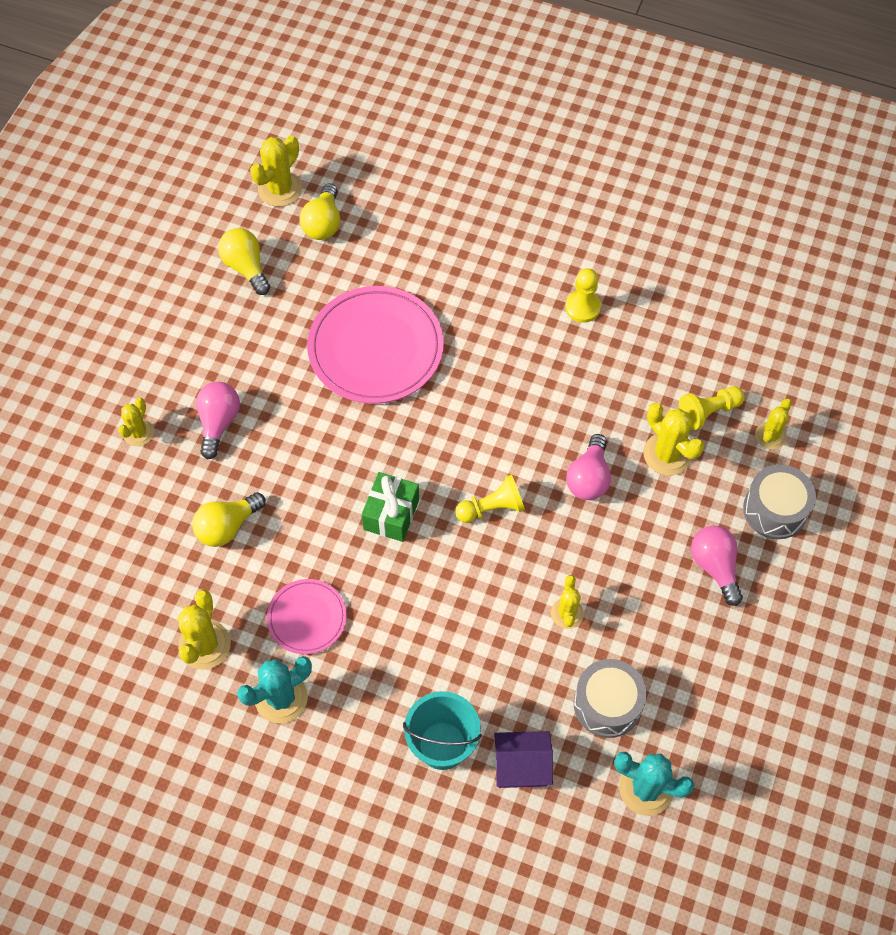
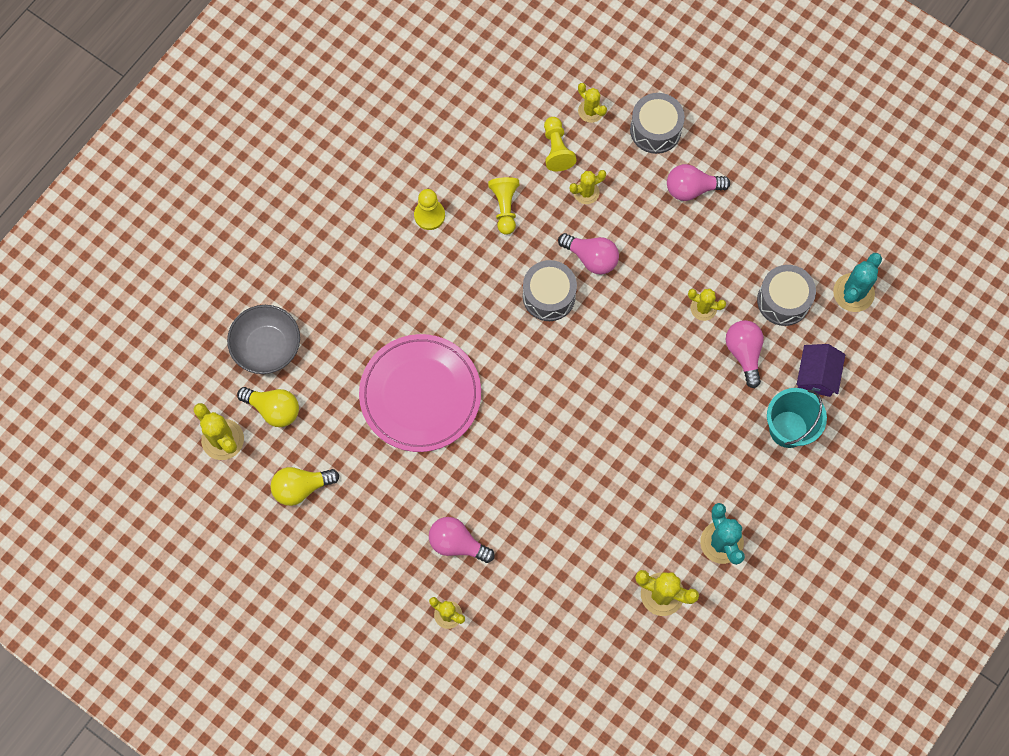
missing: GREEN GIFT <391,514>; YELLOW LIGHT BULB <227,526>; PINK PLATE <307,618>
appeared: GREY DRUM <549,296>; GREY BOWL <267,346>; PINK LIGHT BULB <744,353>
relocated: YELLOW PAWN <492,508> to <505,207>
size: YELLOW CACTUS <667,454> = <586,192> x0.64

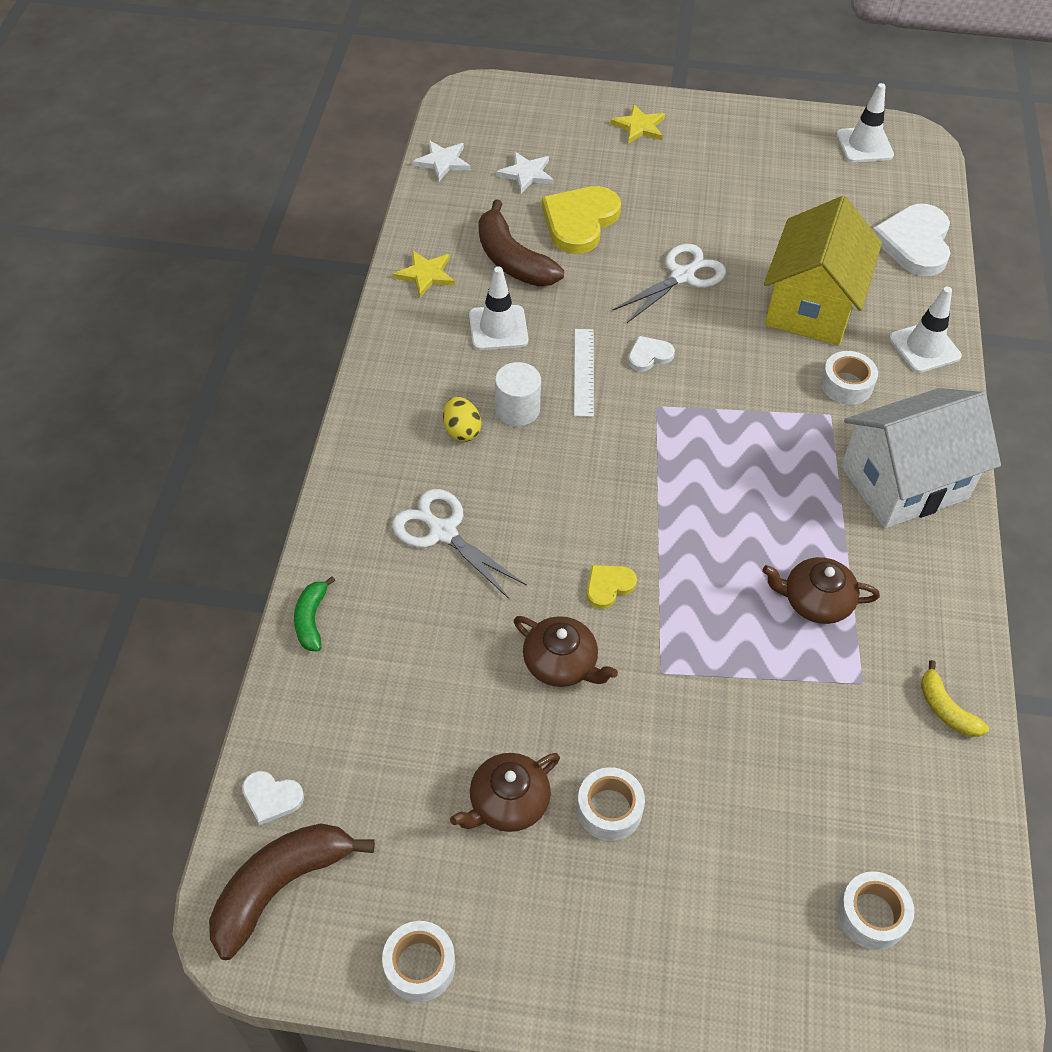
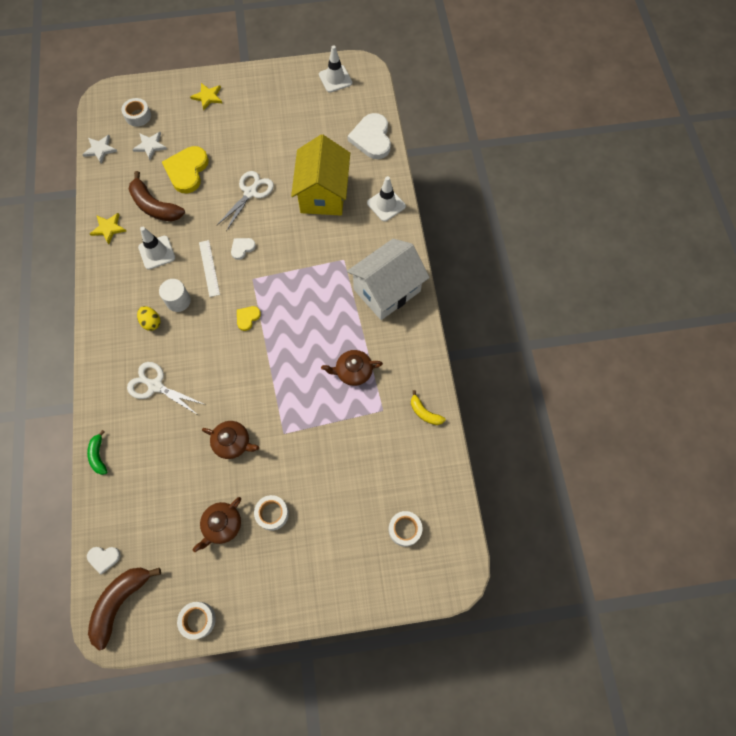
relocated: WHITE TAPE <846,384> to <138,116>; YELLOW HEART <608,586> to <247,318>

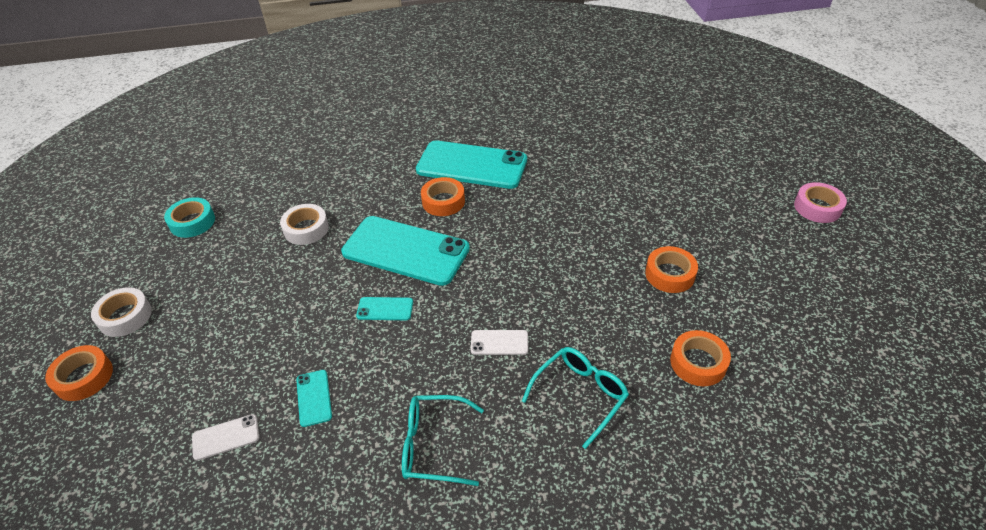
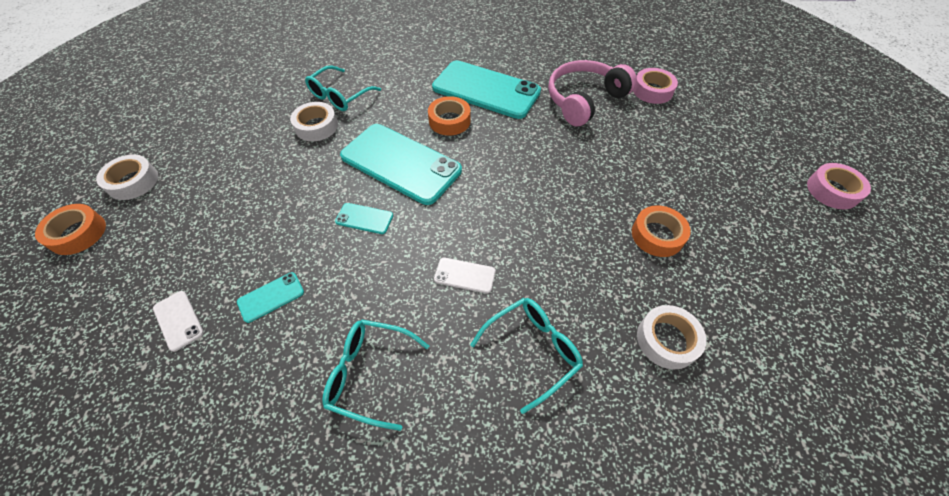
missing: TURQUOISE TAPE <192,222>
appeared: PINK HEADPHONES <584,100>; TURQUOISE GLASSES <340,96>; PINK TAPE <652,91>
colour: ORANGE TAPE <698,363> to WHITE TAPE <667,340>
spun: TURQUOISE PHONE <314,398> = <271,297> 60 degrees clockwise; WHITE PHONE <226,437> = <178,320> 60 degrees clockwise

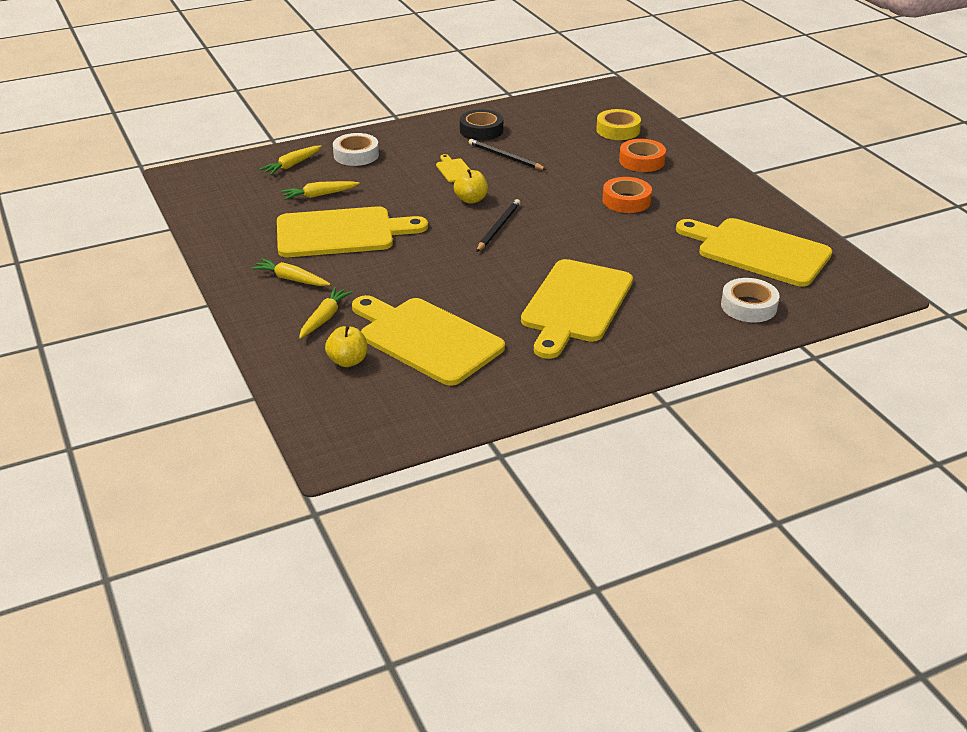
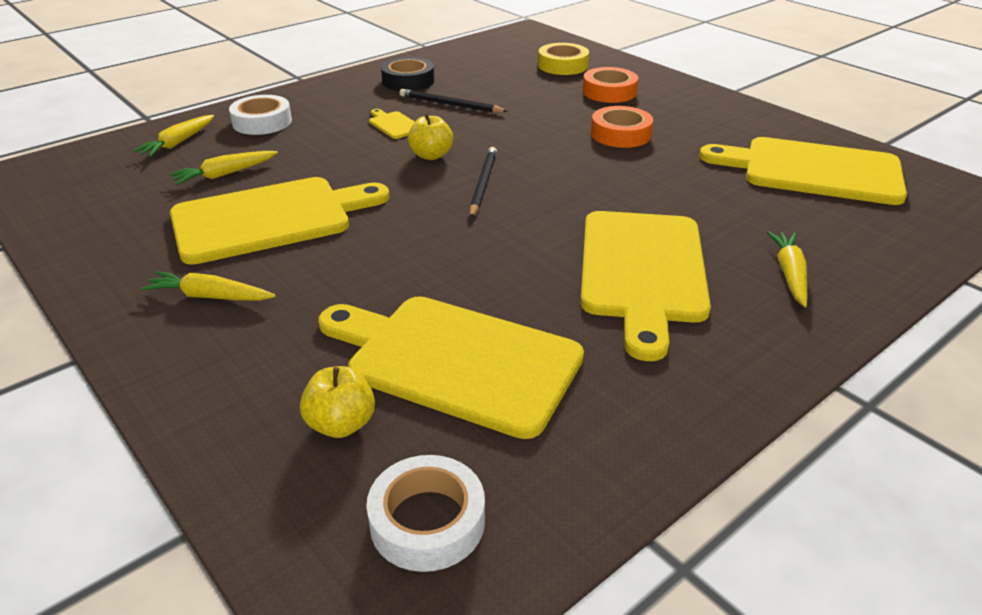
relocated: WHITE TAPE <748,306> to <427,521>; YELLOW CARROT <324,318> to <789,274>

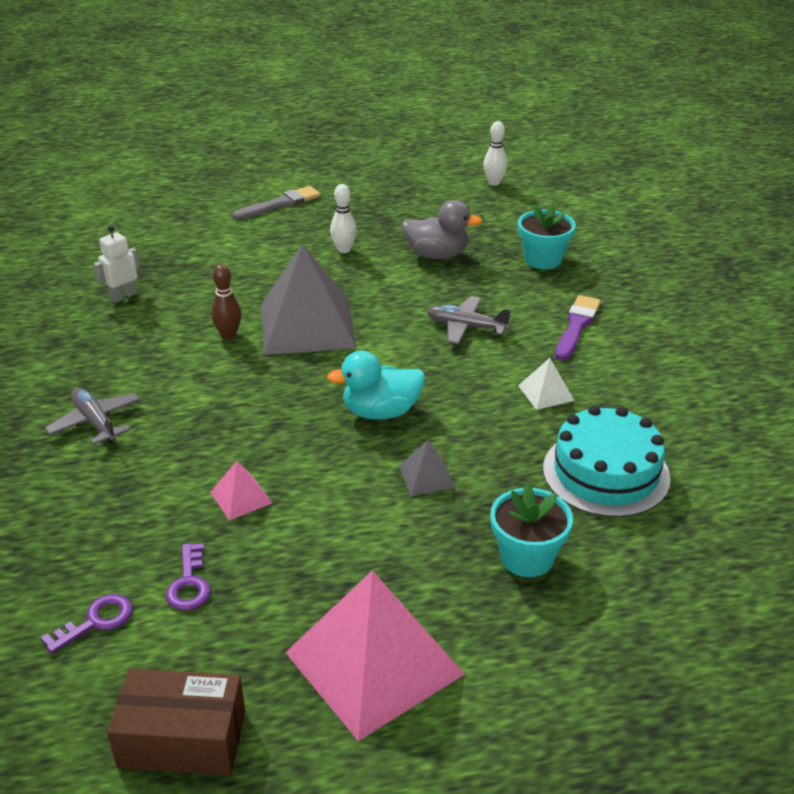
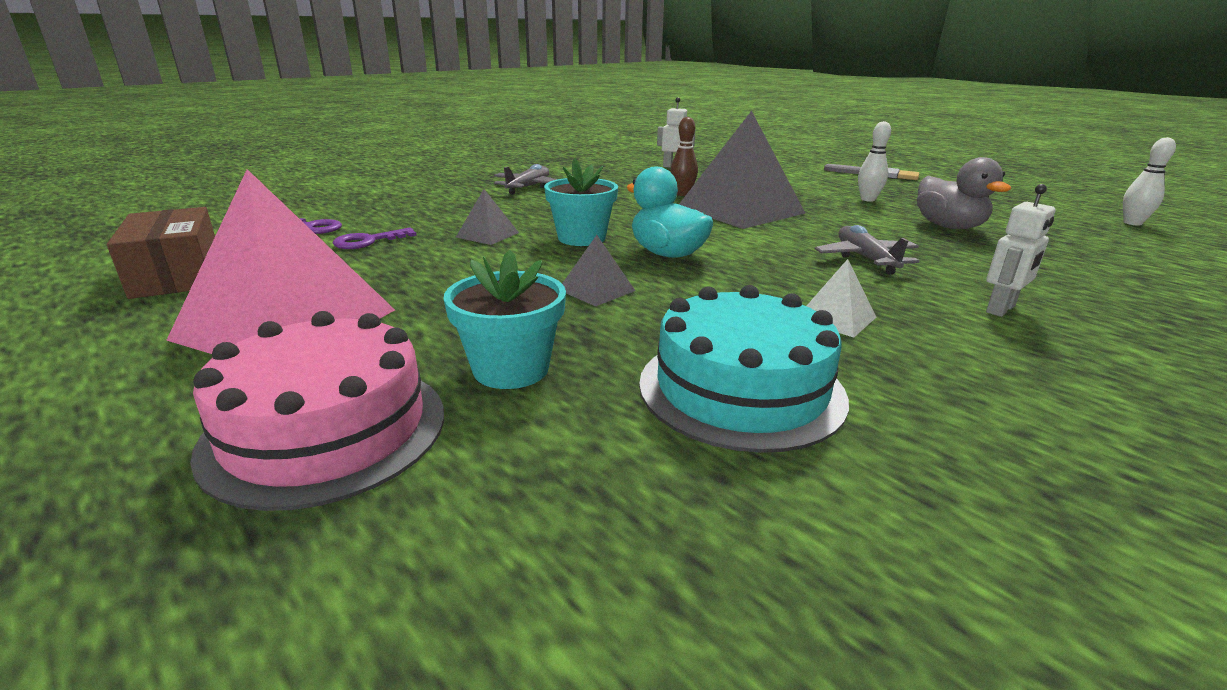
appeared: PINK CAKE <326,430>
relocated: TURQUOISE FLOWER POT <543,259> to <581,238>
exchanged: PURPLE BRUSH <577,326> to WHITE ROBOT <1001,309>
colour: PINK PYRAMID <241,497> to GREY PYRAMID <487,235>

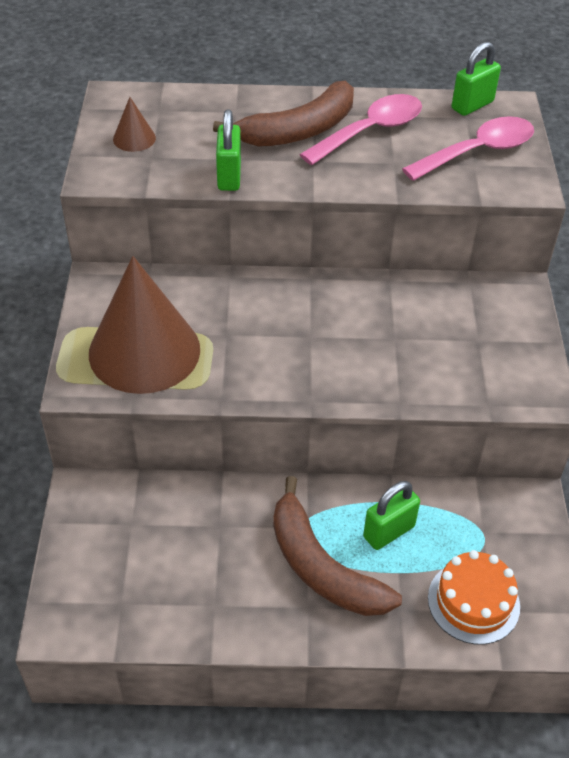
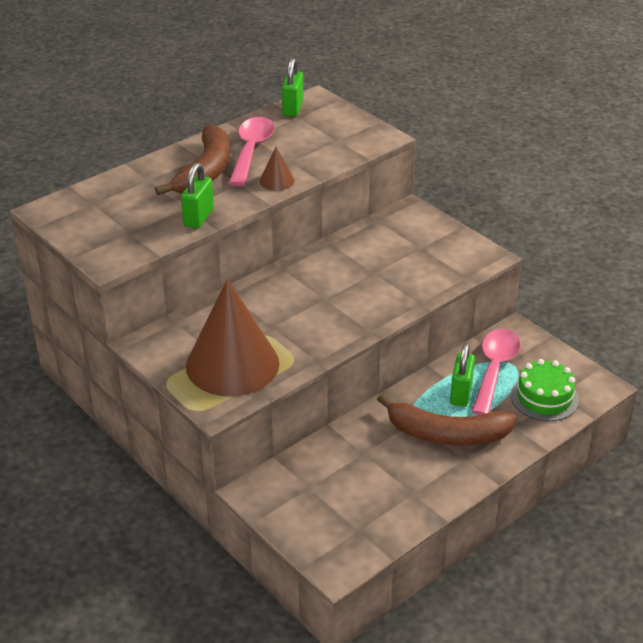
relocated: BROWN CONE <134,138> to <277,181>; PINK SPOON <477,152> to <494,369>
colour: ORANGE CAKE <473,602> to GREEN CAKE <544,398>
spun: GREEN PADLOCK <229,176> = <198,218> 60 degrees clockwise

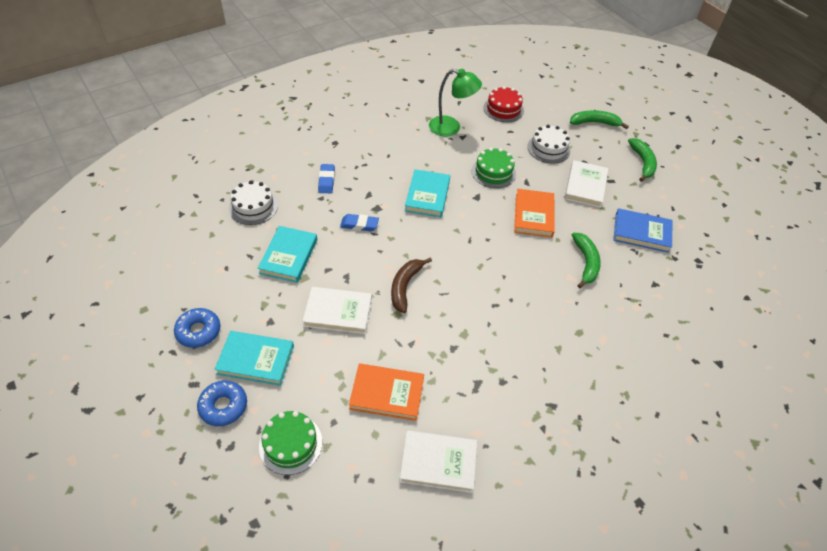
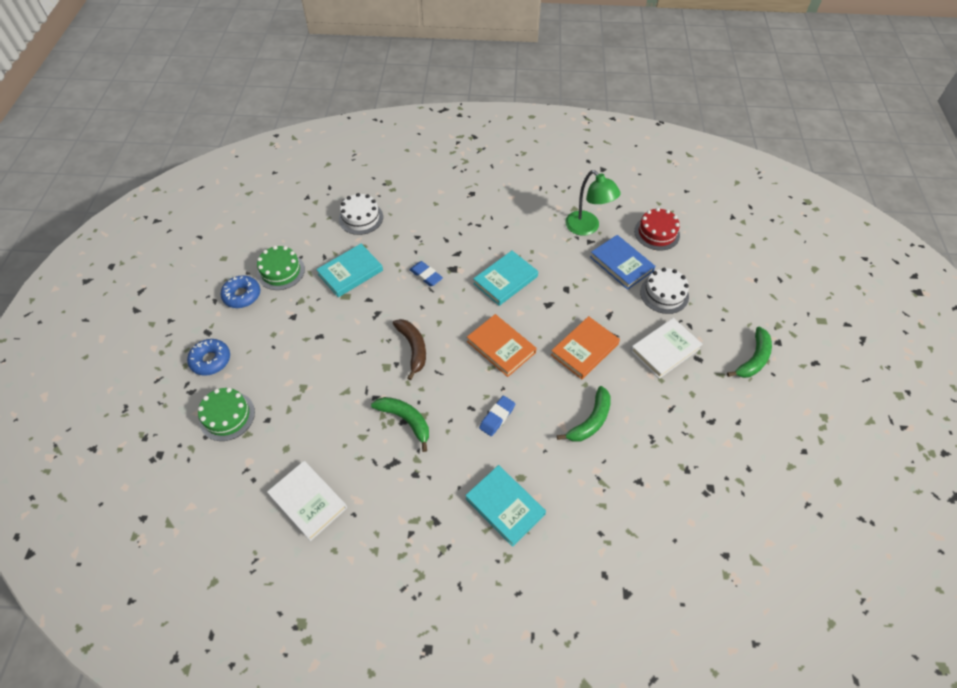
missing: WHITE BOOK <338,312>
relocated: GREEN BANANA <594,123> to <405,420>; GREEN CAKE <493,172> to <281,271>; BLUE ERASER <326,181> to <497,417>; BLUE BOOK <641,233> to <621,264>; TURQUOISE BOOK <256,360> to <505,506>; ORANGE BOOK <387,394> to <501,347>
spun: BROWN BANANA <405,287> = <413,348> 105 degrees clockwise

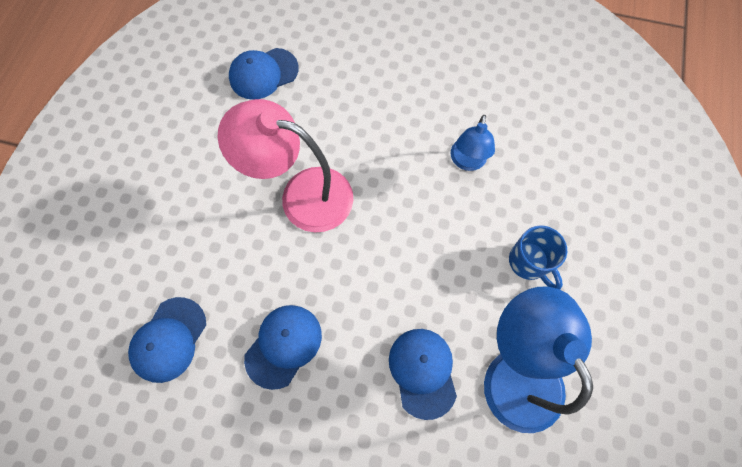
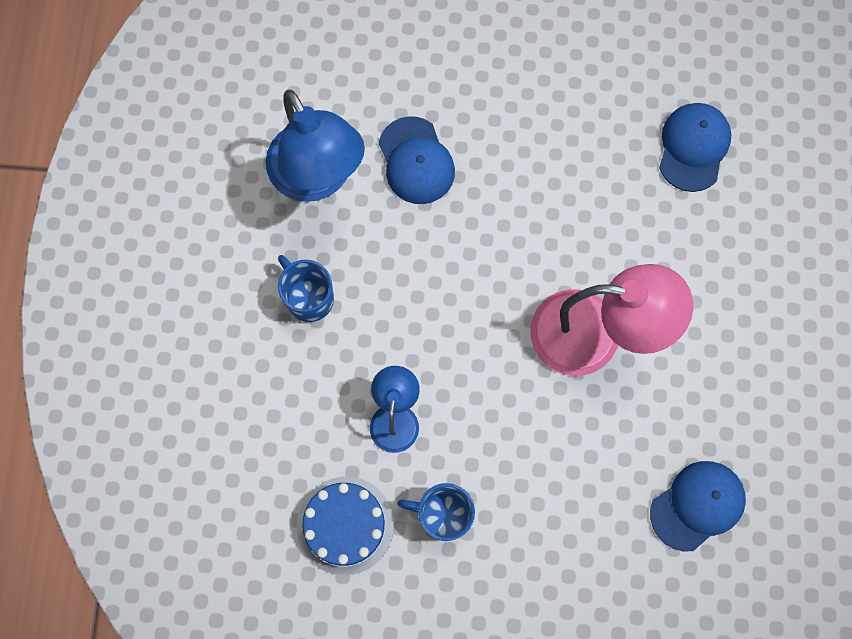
missing: BLUE CAP <283,345>
appeared: BLUE CAKE <345,525>; BLUE MUG <443,515>

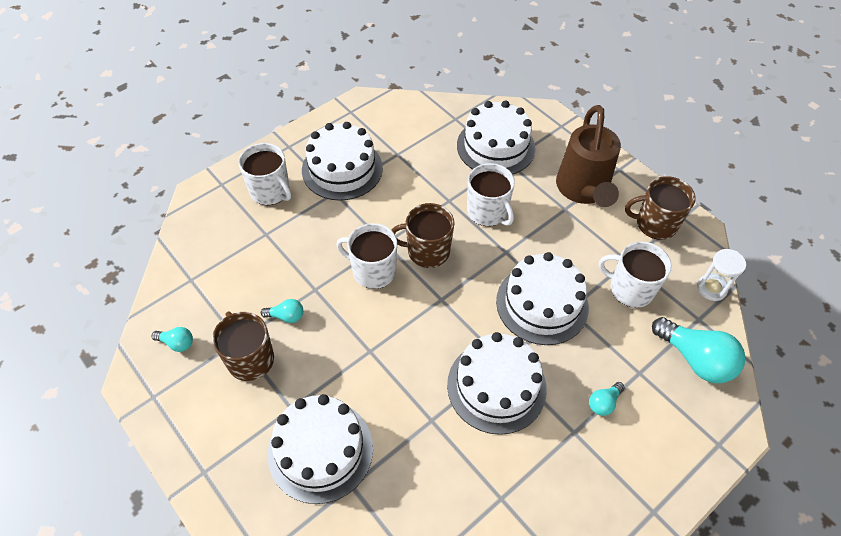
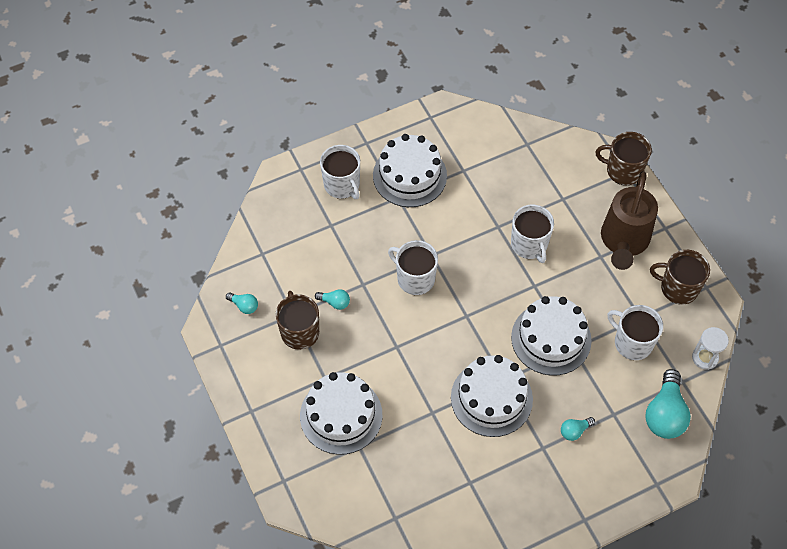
missing: WHITE CAKE <495,146>
relocated: BROWN MUG <427,251> to <623,170>
spun: TURQUOISE LIGHT BULB <695,359> = <665,414> 45 degrees clockwise

